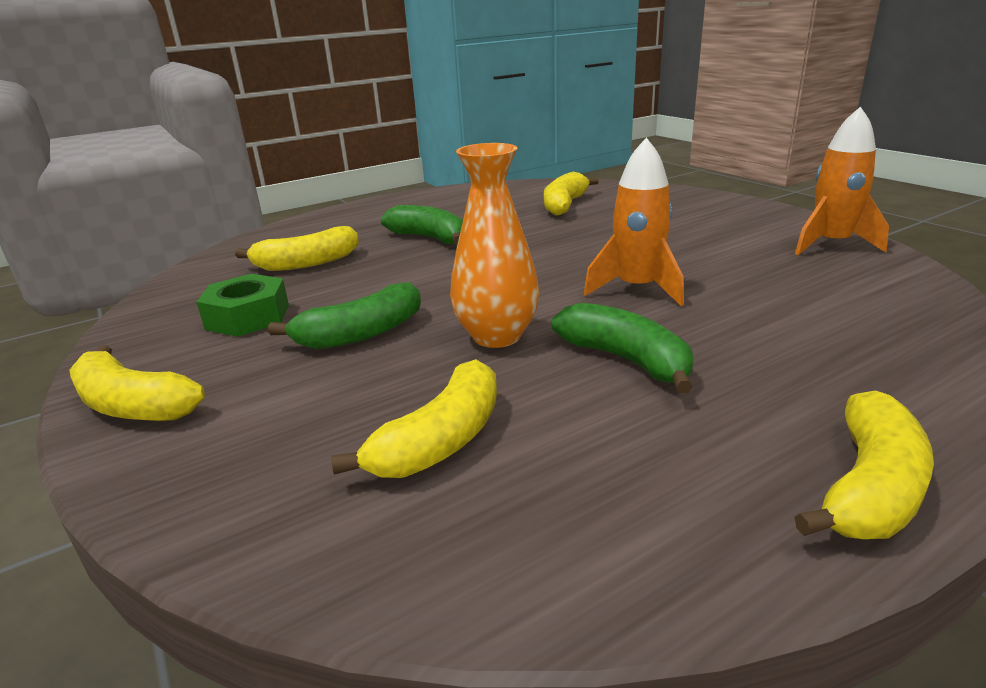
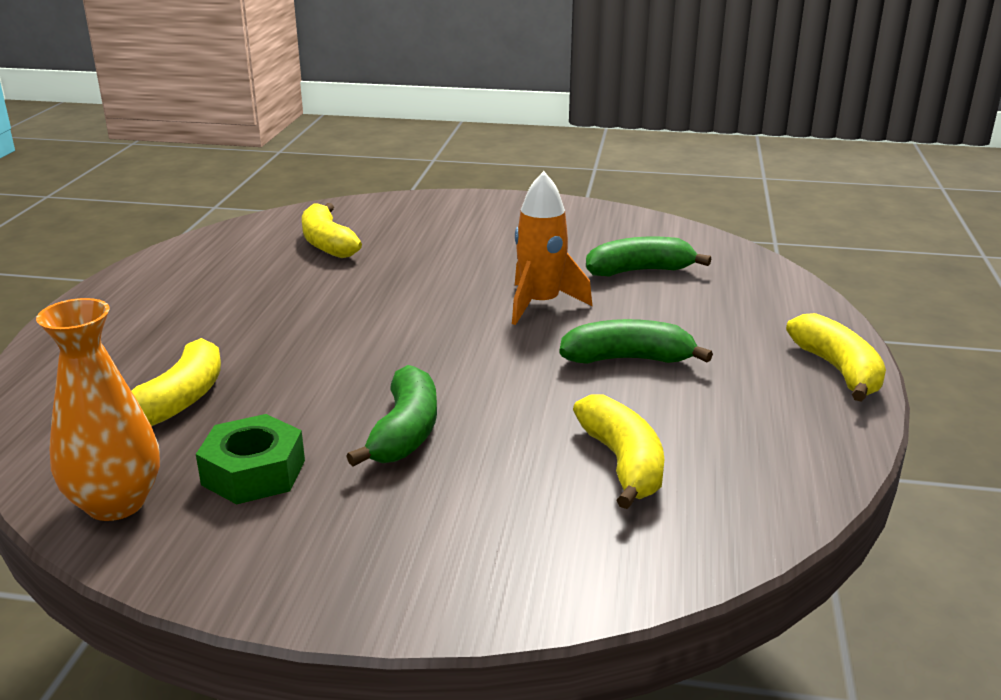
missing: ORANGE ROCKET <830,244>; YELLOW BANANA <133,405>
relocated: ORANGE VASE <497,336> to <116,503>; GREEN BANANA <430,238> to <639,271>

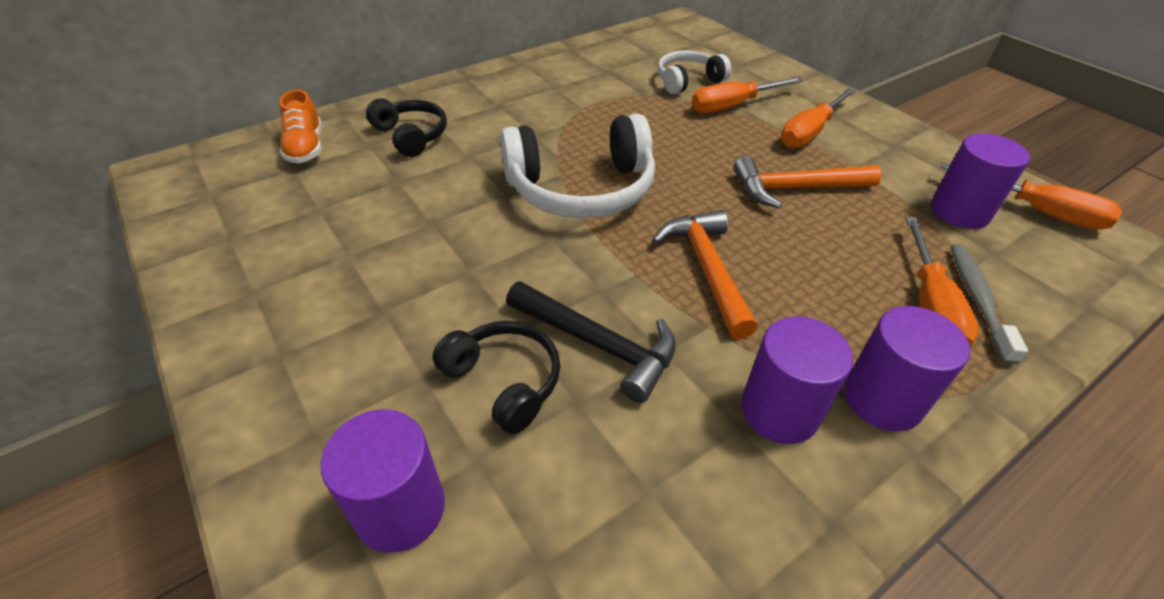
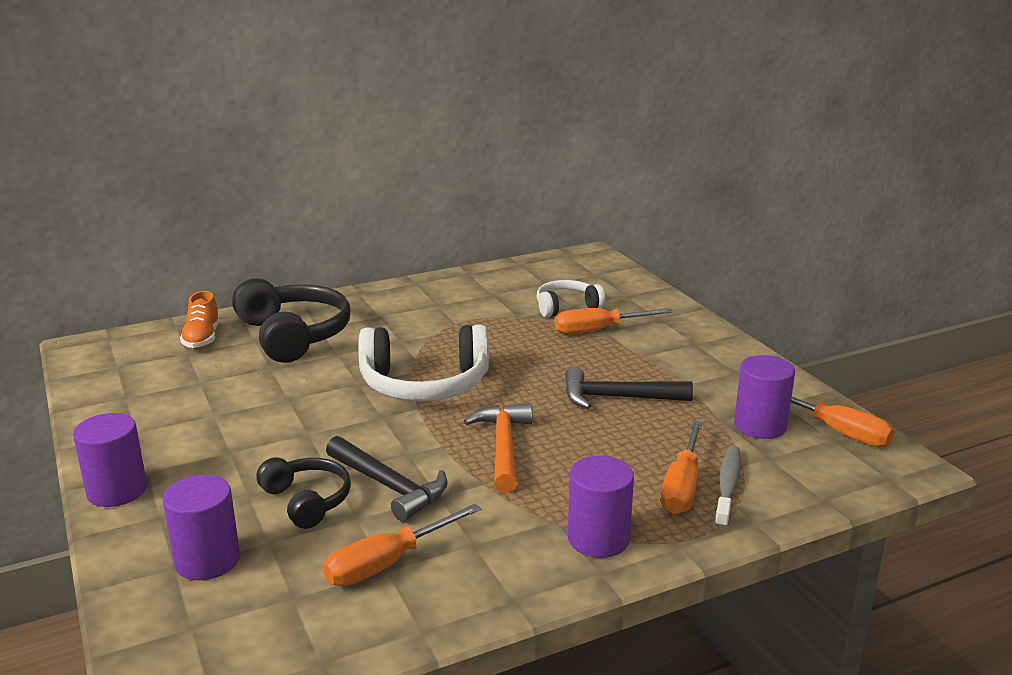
relocated: ORANGE SCREWDRIVER <810,132> to <388,563>; PURPLE CYLINDER <779,410> to <117,490>
colour: ORANGE HAMMER <795,189> to BLACK HAMMER <617,398>
size: BLACK HEADPHONES <411,136> = <294,335> x1.74

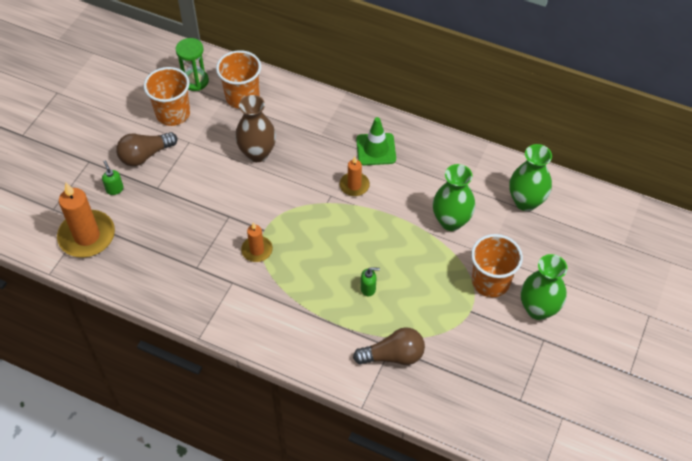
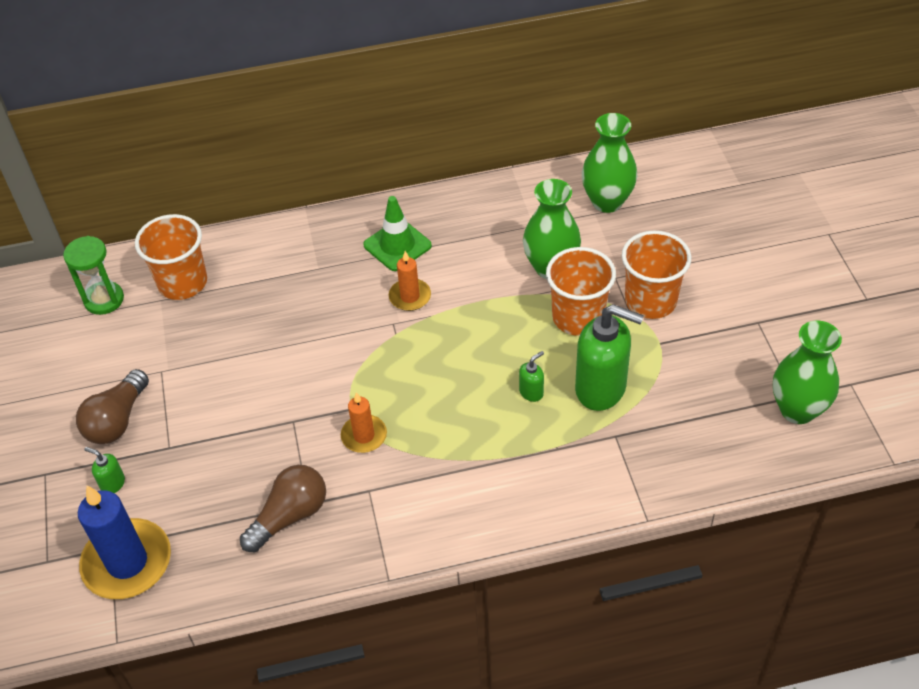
missing: BROWN VASE <257,153>
appeared: GREEN SOAP DISPENSER <601,388>
relocated: ORANGE CUP <173,114> to <578,317>; GREEN VASE <538,309> to <797,409>; BROWN LIGHT BULB <393,355> to <290,516>
colour: ORANGE CANDLE <87,236> to BLUE CANDLE <127,562>

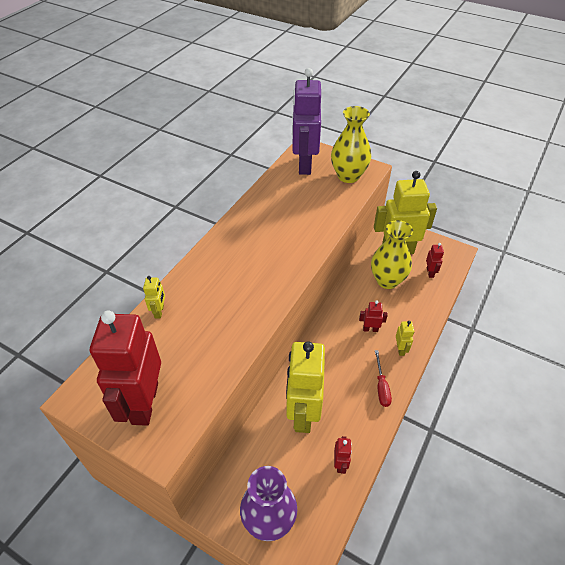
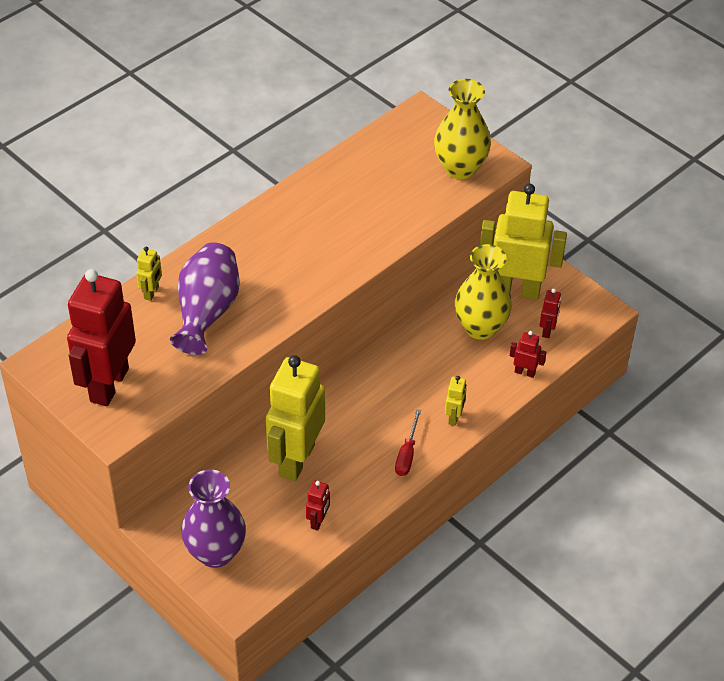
missing: PURPLE ROBOT <304,165>
appeared: PURPLE VASE <207,312>
relocated: RED ROBOT <370,329> to <525,372>

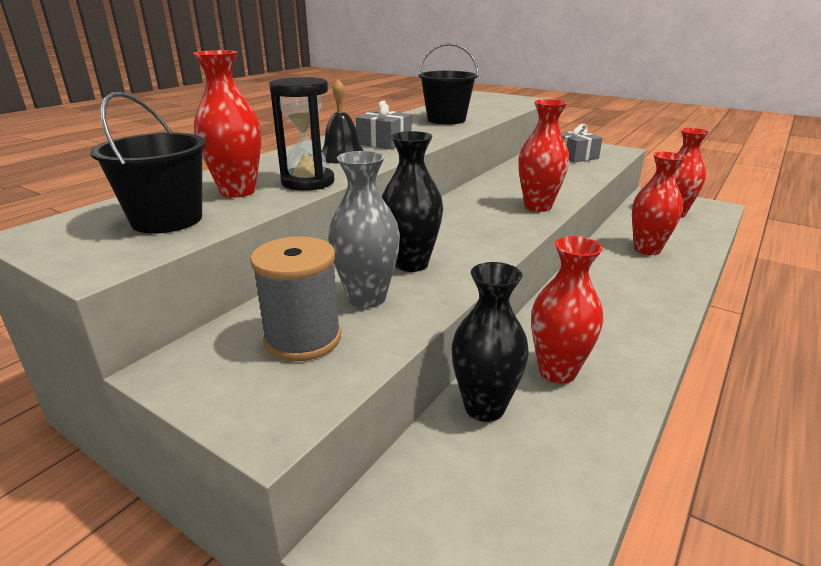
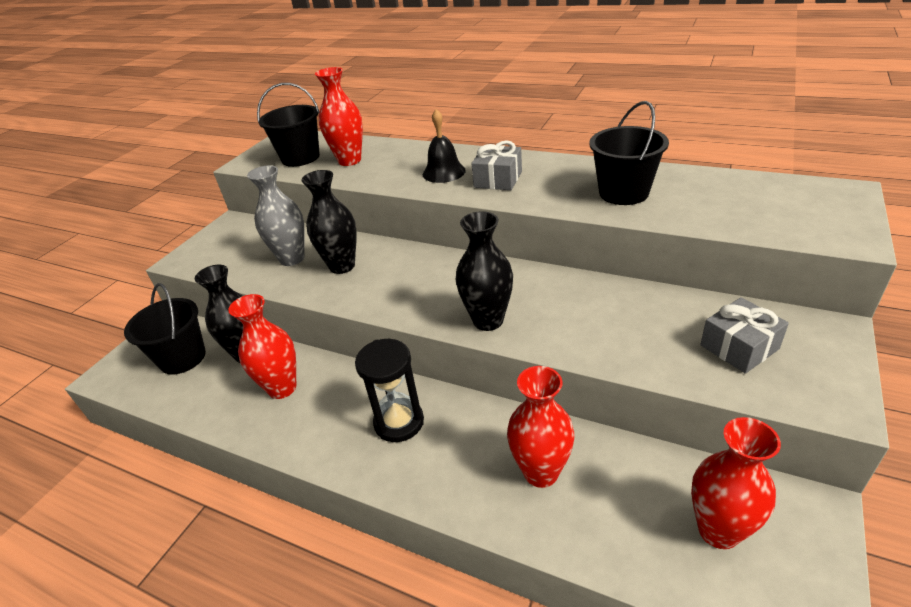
missing: GREY SPOOL <303,339>
appeared: BLACK BUCKET <182,358>
relocated: BLACK HOURGLASS <308,182> to <399,422>
colour: RED VASE <537,207> to BLACK VASE <488,320>

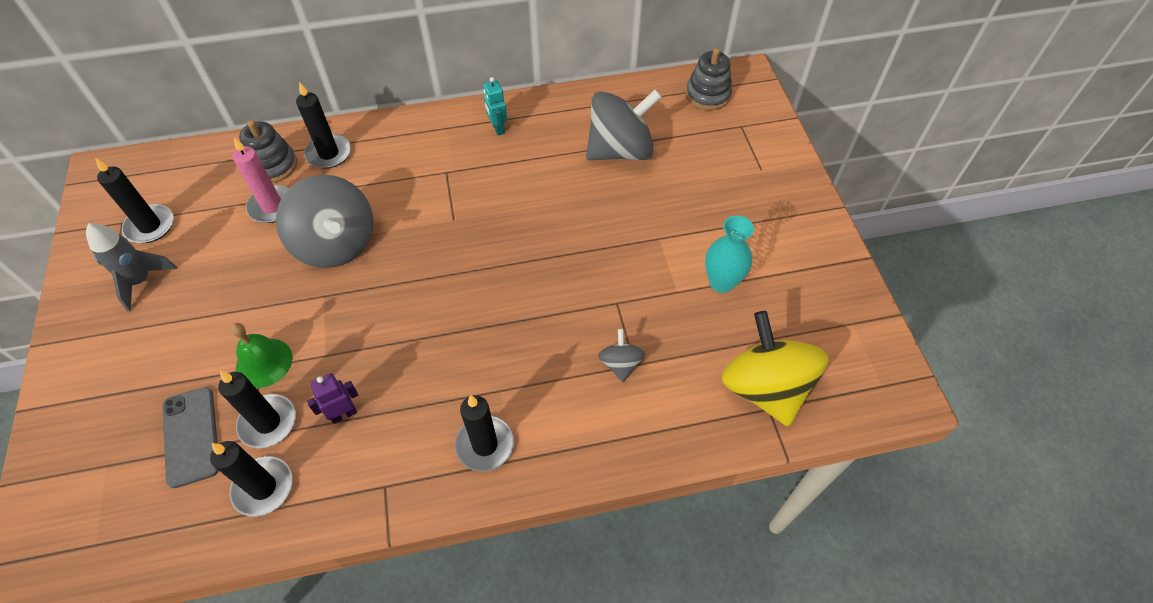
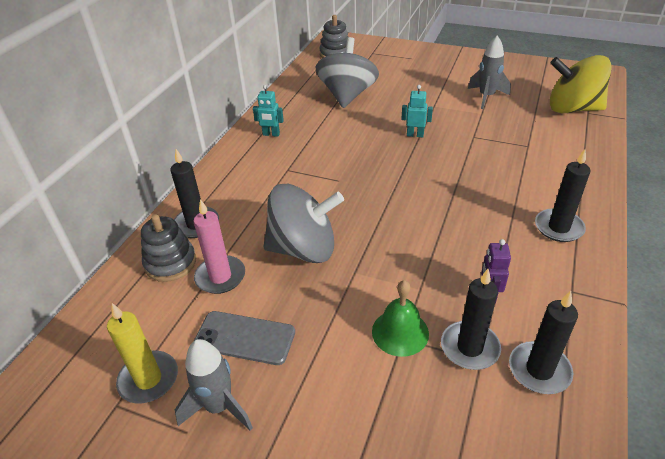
missing: GREY SPINNING TOP <620,364>
appeared: TURQUOISE ROBOT <415,135>
relocated: GREY PHONE <191,436> to <245,338>
exchanged: TURQUOISE VASE <721,282> to GREY ROCKET <486,97>
colour: BLACK CANDLE <150,226> to YELLOW CANDLE <148,379>

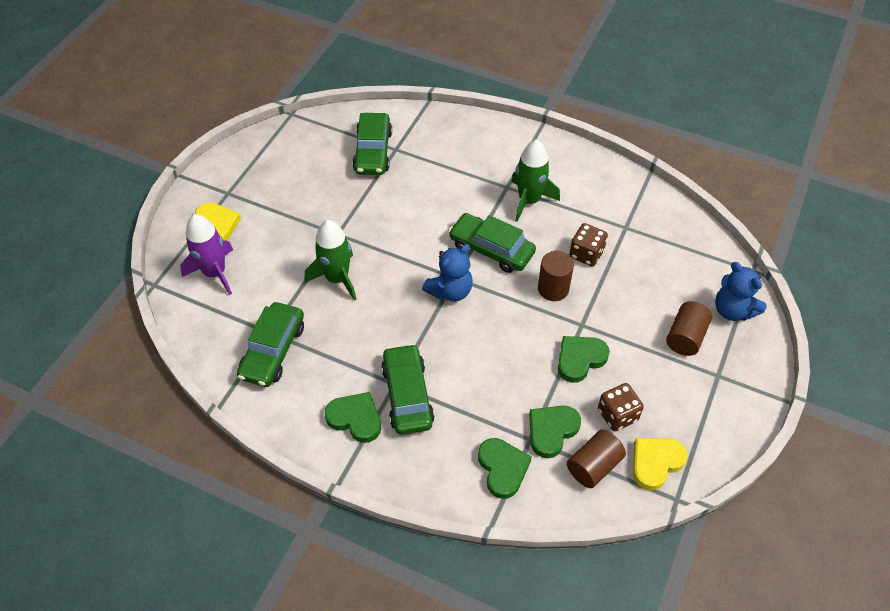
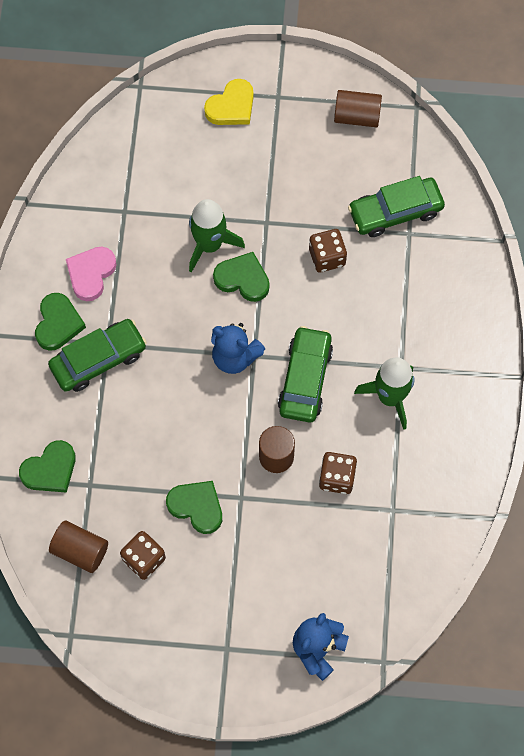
missing: PURPLE ROCKET <214,273>; GREEN CAR <273,351>; YELLOW HEART <655,463>
appeared: BROWN DICE <327,257>; PINK HEART <91,274>
relocated: BROWN CYLINDER <685,337> to <357,116>; GREEN HEART <551,431> to <243,279>

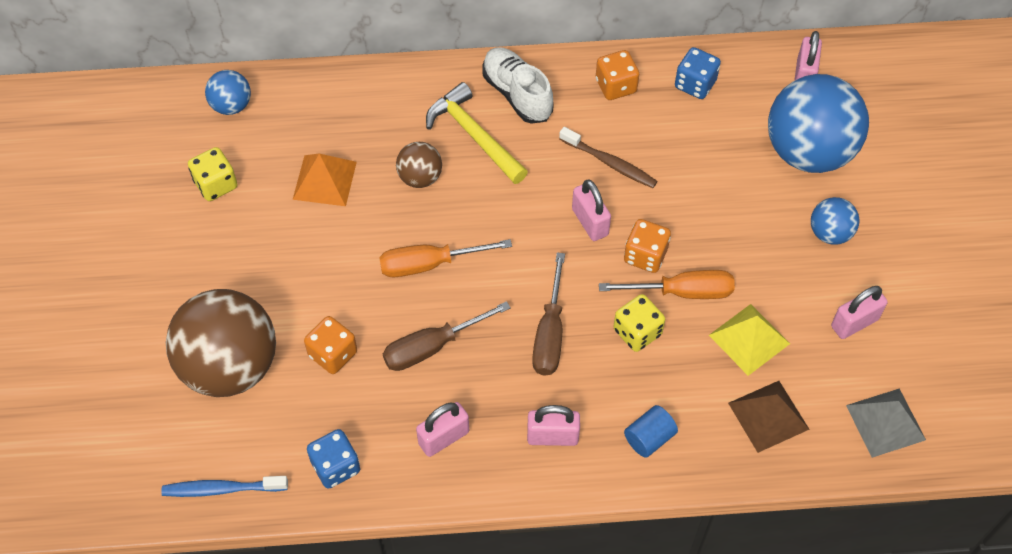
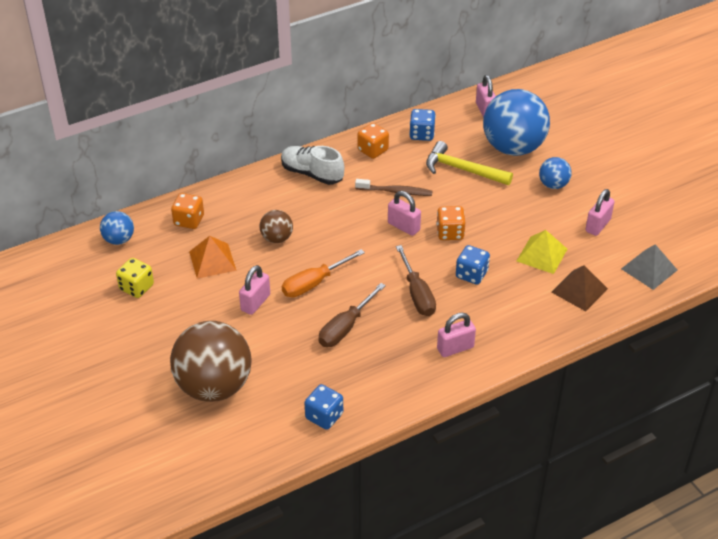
missing: ORANGE SCREWDRIVER <682,292>; BLUE CYLINDER <649,438>; BLUE TOOTHBRUSH <222,489>
relocated: YELLOW HAMMER <474,136> to <462,170>; ORANGE DICE <333,354> to <189,220>; PINK PADLOCK <444,438> to <255,303>
colour: YELLOW DICE <637,332> to BLUE DICE <471,274>

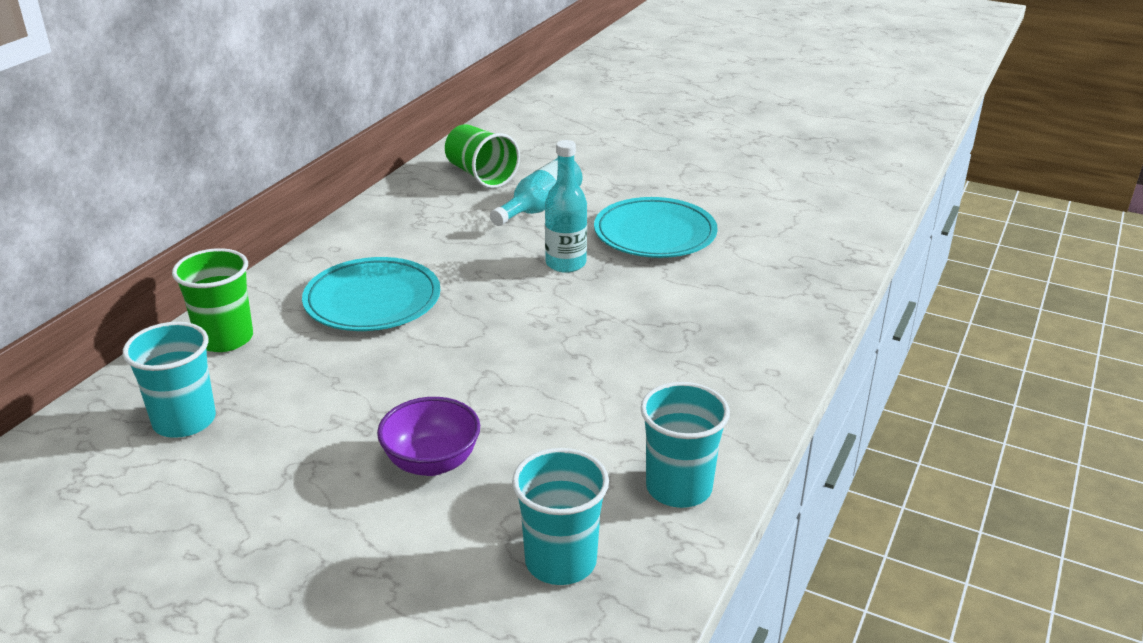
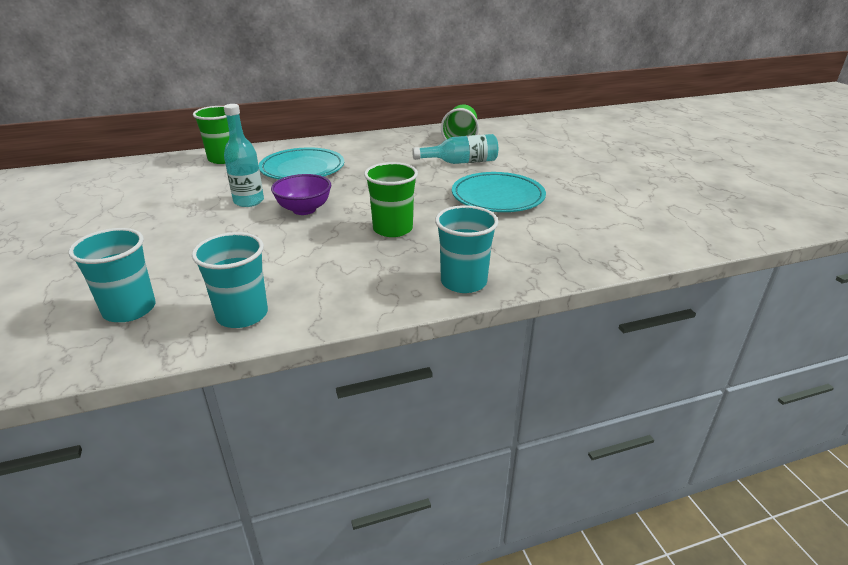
appeared: GREEN CUP <393,229>
relocated: TURQUOISE BOTTLE <566,263> to <249,201>; TURQUOISE CUP <184,421> to <463,282>; PURPLE BOWL <432,462> to <304,209>

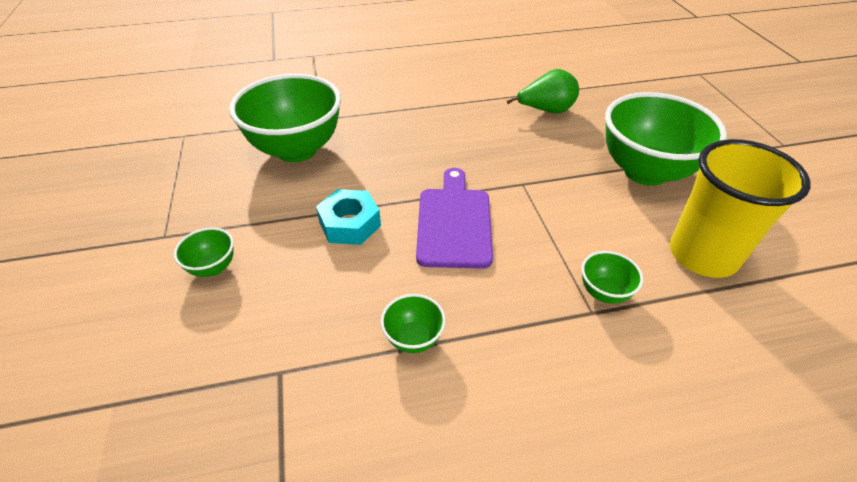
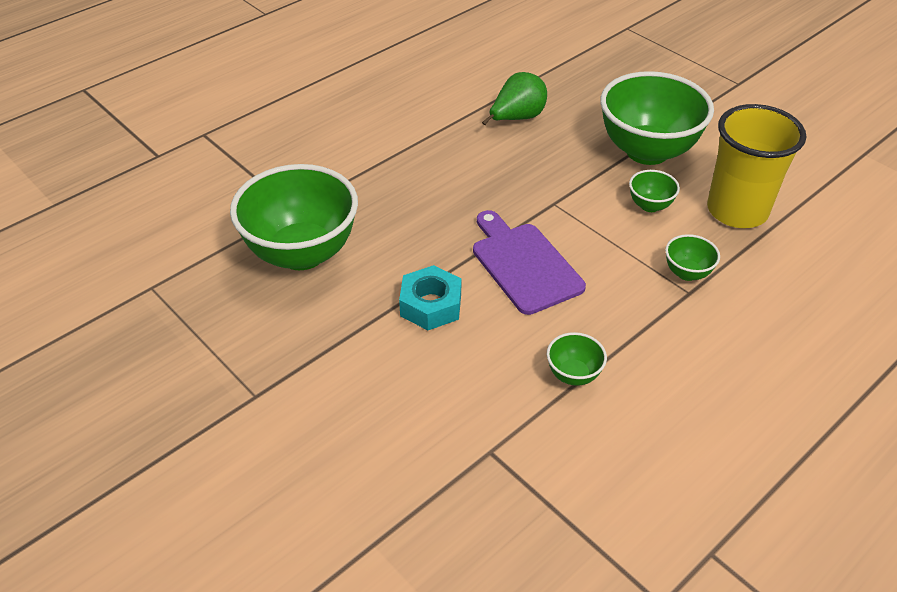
relocated: GREEN BOWL <213,267> to <650,205>

